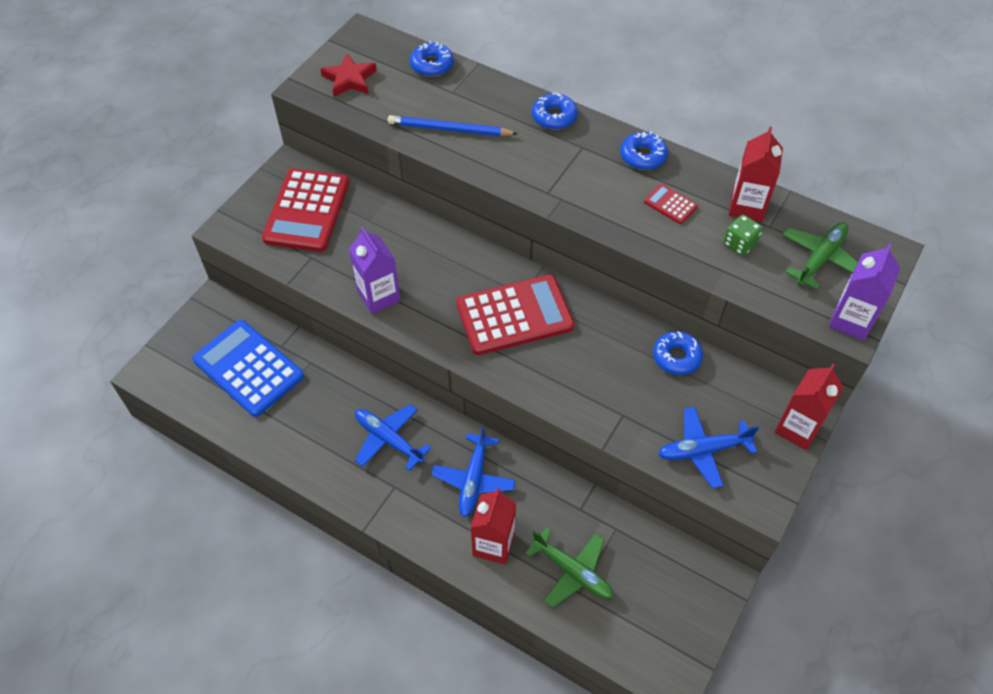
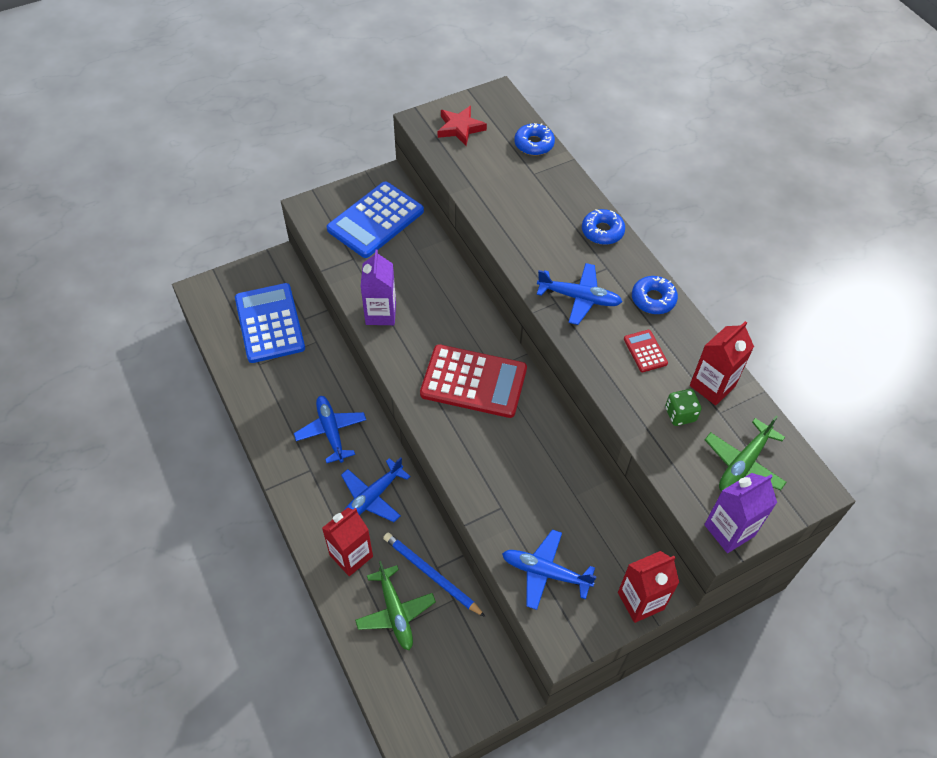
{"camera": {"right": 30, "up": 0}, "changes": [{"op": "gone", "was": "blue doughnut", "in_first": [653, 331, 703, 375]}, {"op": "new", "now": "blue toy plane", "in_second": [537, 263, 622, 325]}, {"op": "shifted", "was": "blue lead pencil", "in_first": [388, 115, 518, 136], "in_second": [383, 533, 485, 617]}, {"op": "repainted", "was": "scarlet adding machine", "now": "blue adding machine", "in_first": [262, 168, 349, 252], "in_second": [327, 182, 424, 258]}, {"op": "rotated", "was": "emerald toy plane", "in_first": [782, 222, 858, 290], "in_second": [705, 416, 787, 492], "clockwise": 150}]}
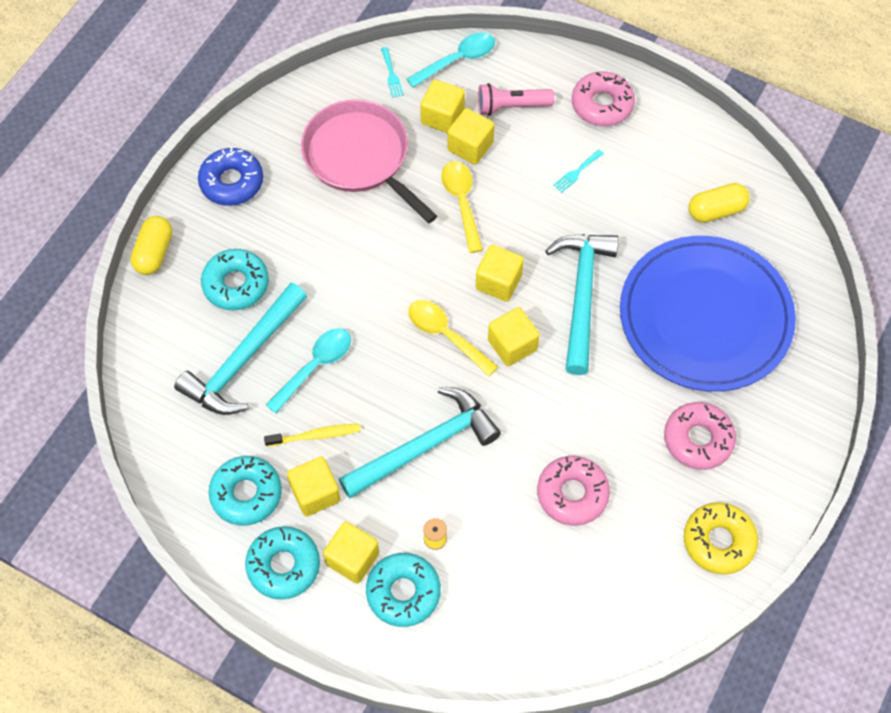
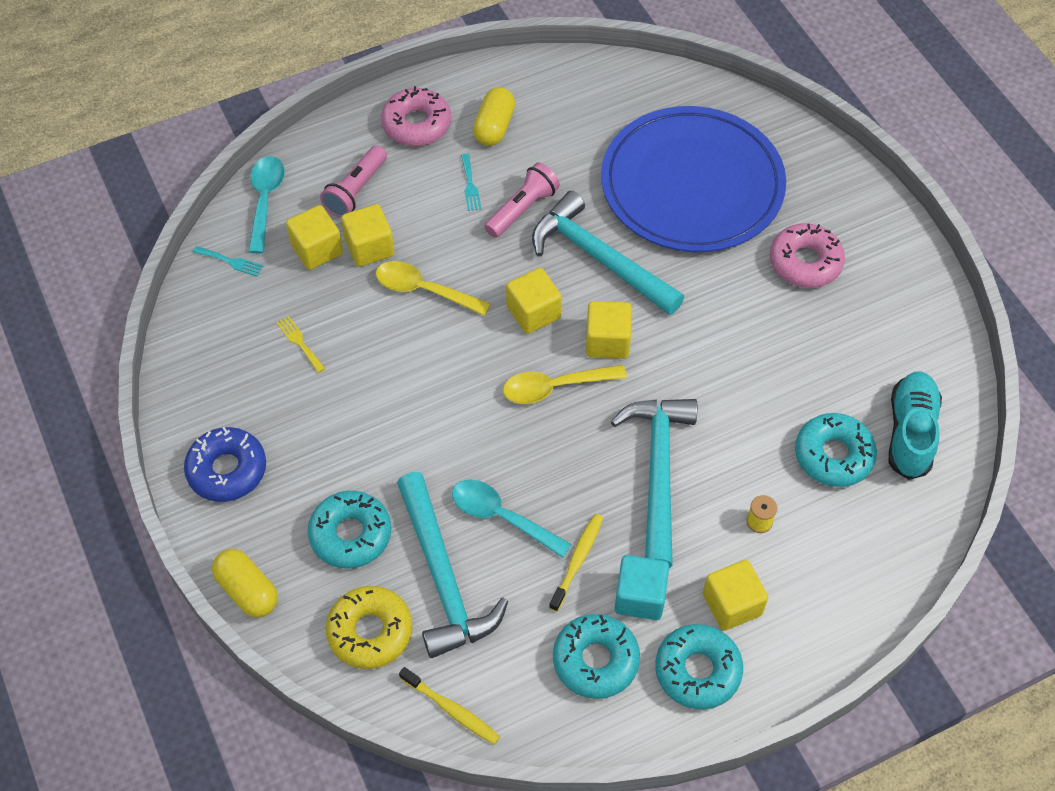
{"camera": {"right": -55, "up": -5}, "changes": [{"op": "gone", "was": "rose-pink doughnut", "in_first": [537, 456, 610, 526]}, {"op": "new", "now": "bright yellow toothbrush", "in_second": [399, 667, 500, 745]}, {"op": "new", "now": "rose-pink pocket torch", "in_second": [484, 162, 560, 238]}, {"op": "new", "now": "teal shoe", "in_second": [889, 371, 942, 480]}, {"op": "shifted", "was": "teal doughnut", "in_first": [366, 553, 441, 627], "in_second": [795, 413, 877, 487]}, {"op": "shifted", "was": "bright yellow doughnut", "in_first": [684, 502, 758, 574], "in_second": [326, 586, 412, 669]}, {"op": "shifted", "was": "bright yellow capsule", "in_first": [689, 183, 750, 223], "in_second": [473, 87, 515, 146]}, {"op": "swapped", "was": "rose-pink frying pan", "now": "bright yellow dinner fork", "in_first": [301, 99, 437, 223], "in_second": [276, 316, 325, 373]}, {"op": "repainted", "was": "bright yellow block", "now": "teal block", "in_first": [287, 457, 341, 516], "in_second": [615, 555, 669, 620]}, {"op": "rotated", "was": "teal teaspoon", "in_first": [266, 328, 351, 414], "in_second": [452, 479, 572, 558], "clockwise": -45}]}
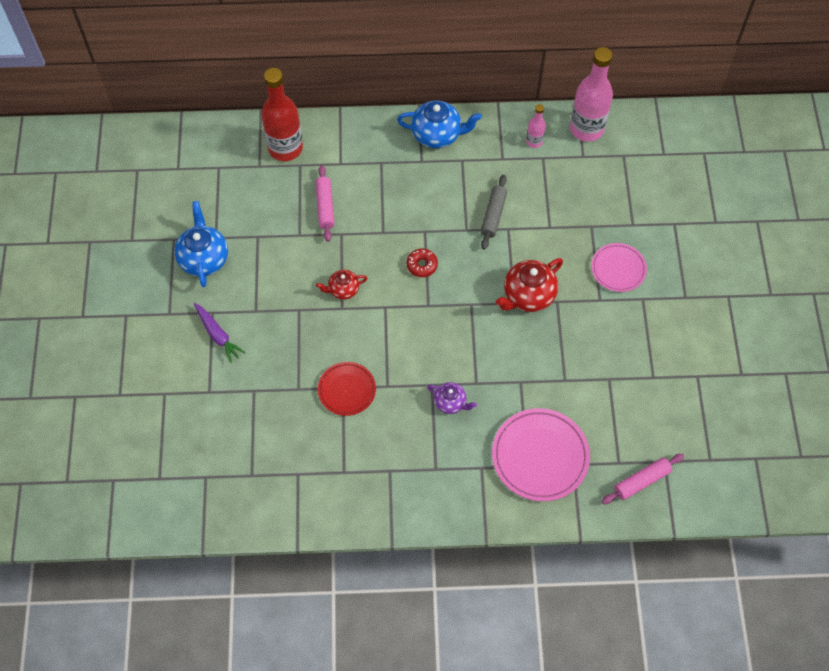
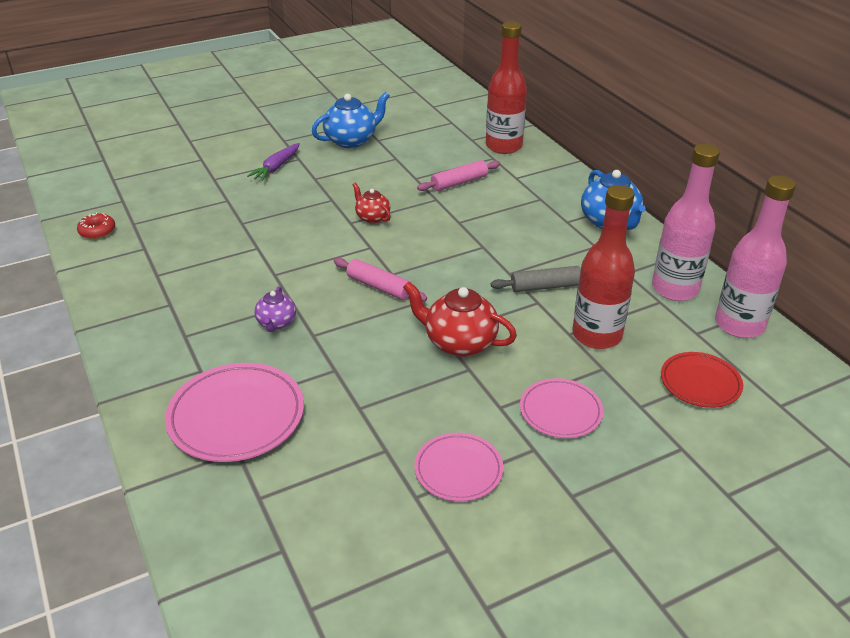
{"camera": {"right": 65, "up": -25}, "changes": [{"op": "new", "now": "rose-pink dinner plate", "in_second": [414, 433, 503, 501]}, {"op": "new", "now": "scarlet drink bottle", "in_second": [572, 185, 635, 349]}, {"op": "shifted", "was": "scarlet dinner plate", "in_first": [318, 362, 376, 416], "in_second": [661, 352, 743, 408]}, {"op": "shifted", "was": "scarlet doughnut", "in_first": [406, 249, 438, 277], "in_second": [77, 212, 115, 239]}, {"op": "shifted", "was": "rose-pink rolling pin", "in_first": [602, 454, 684, 504], "in_second": [334, 258, 427, 302]}, {"op": "scaled", "was": "rose-pink drink bottle", "in_first": [526, 104, 546, 148], "in_second": [652, 144, 720, 301], "ratio": 2.06}]}
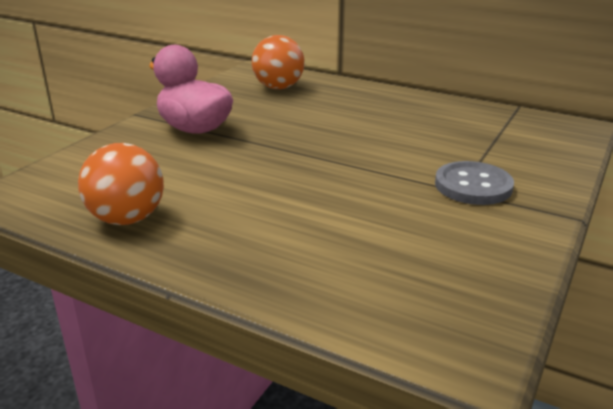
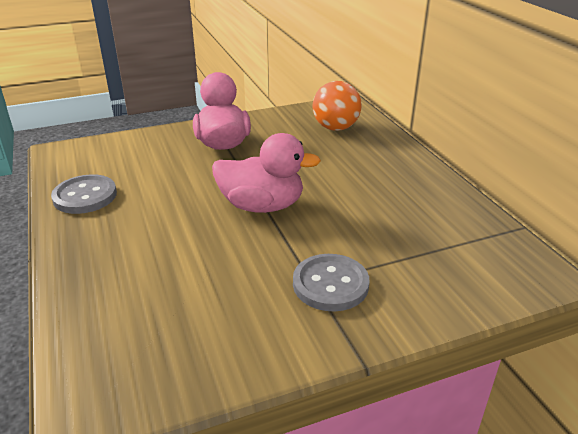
{"camera": {"right": 40, "up": 5}, "changes": [{"op": "new", "now": "rose-pink duck", "in_second": [212, 133, 321, 213]}, {"op": "swapped", "was": "bright orange sphere", "now": "gray sewing button", "in_first": [78, 143, 164, 225], "in_second": [51, 174, 117, 214]}]}
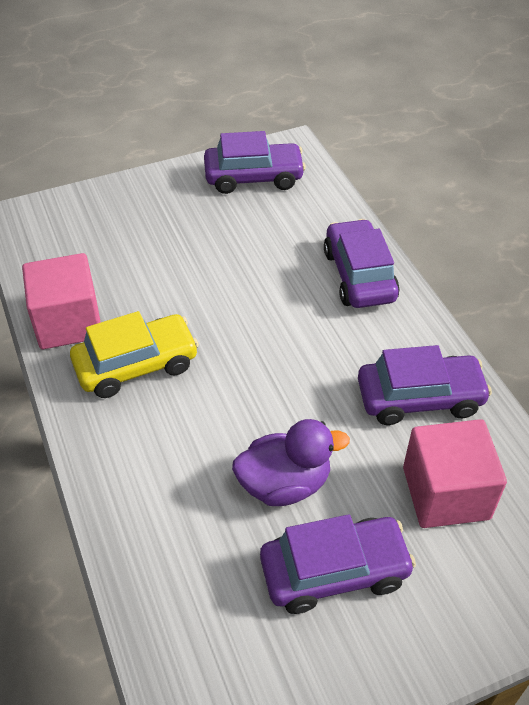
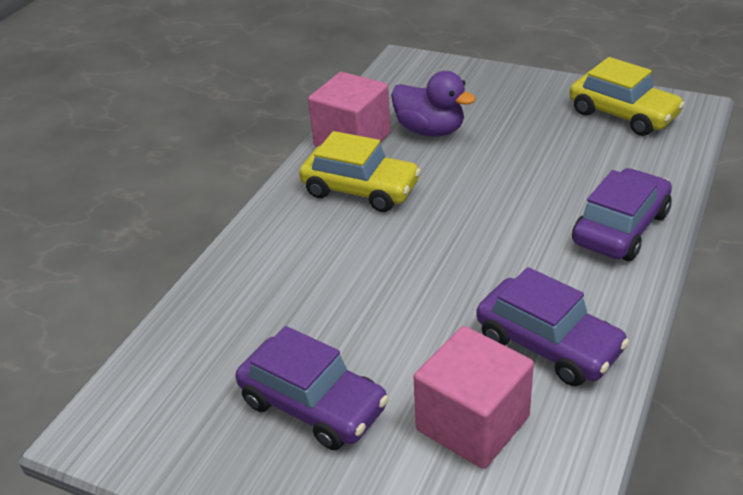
{"camera": {"right": 50, "up": -10}, "changes": [{"op": "shifted", "was": "royal purple duck", "in_first": [232, 419, 350, 506], "in_second": [391, 71, 476, 137]}, {"op": "repainted", "was": "royal purple toy car", "now": "bright yellow toy car", "in_first": [204, 131, 306, 194], "in_second": [570, 57, 685, 136]}]}
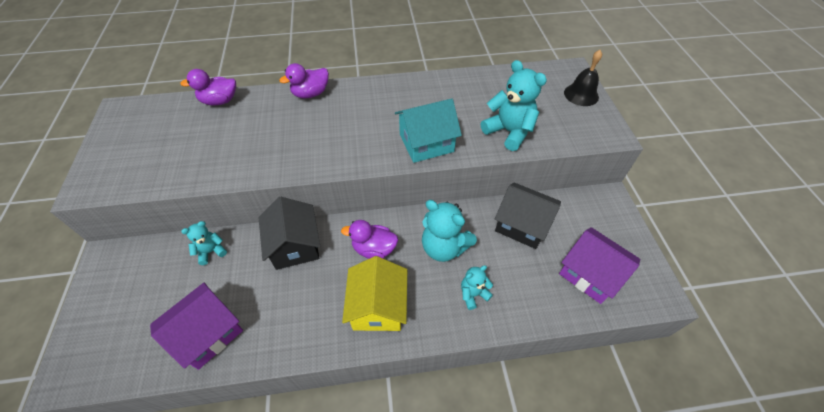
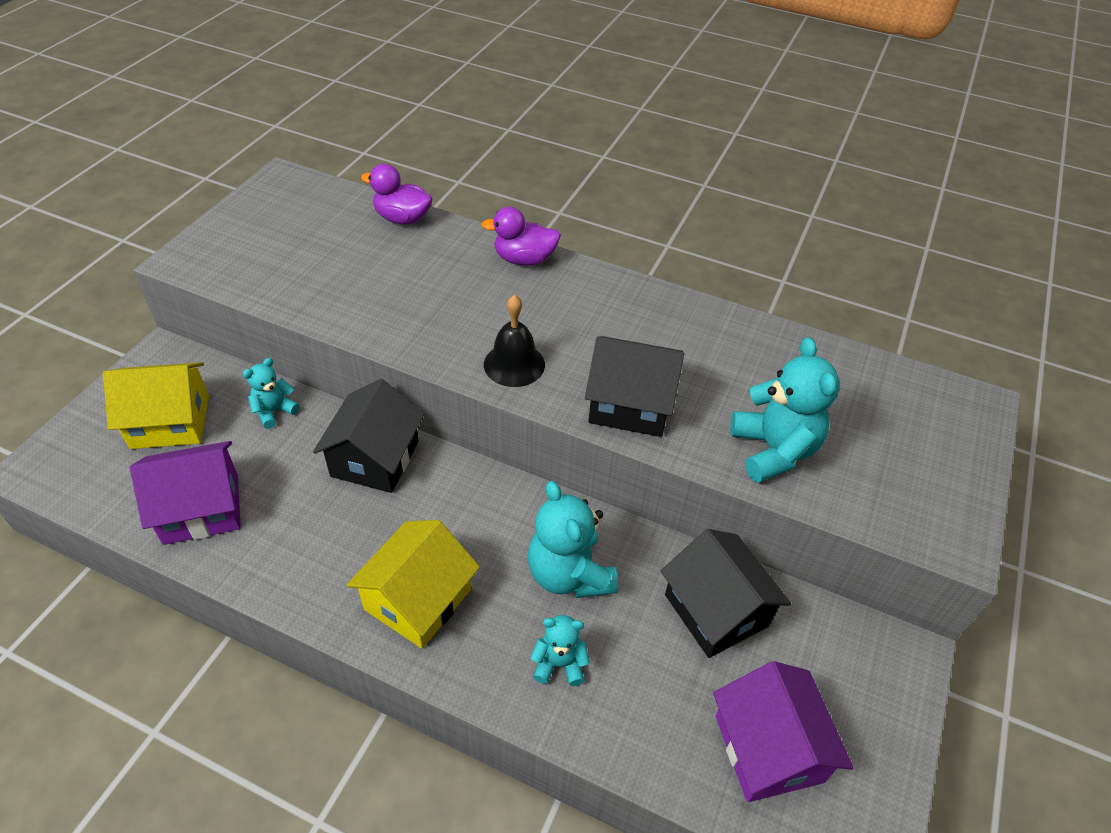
{"camera": {"right": 30, "up": -5}, "changes": [{"op": "gone", "was": "royal purple duck", "in_first": [341, 220, 398, 259]}, {"op": "new", "now": "bright yellow cottage", "in_second": [103, 362, 209, 449]}, {"op": "shifted", "was": "black bell", "in_first": [564, 50, 602, 106], "in_second": [484, 295, 545, 387]}, {"op": "repainted", "was": "teal cottage", "now": "black cottage", "in_first": [395, 98, 462, 163], "in_second": [585, 336, 684, 437]}, {"op": "rotated", "was": "teal teddy", "in_first": [181, 221, 227, 265], "in_second": [243, 358, 300, 429], "clockwise": -45}]}
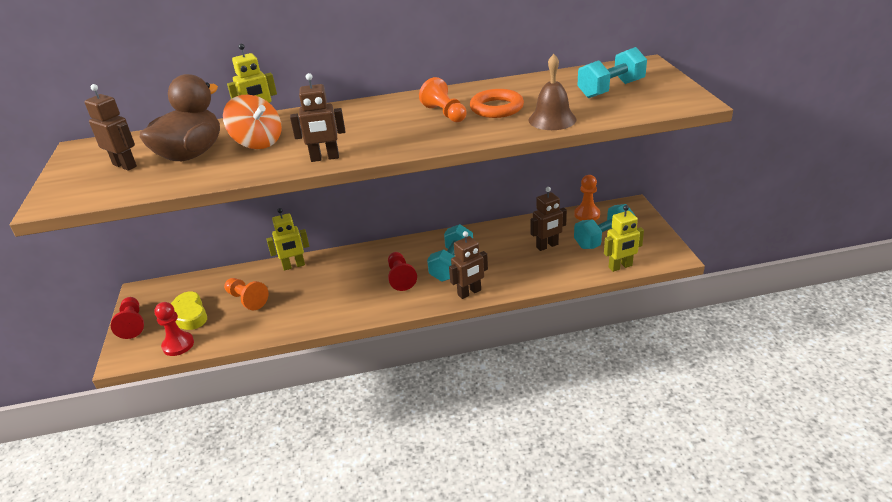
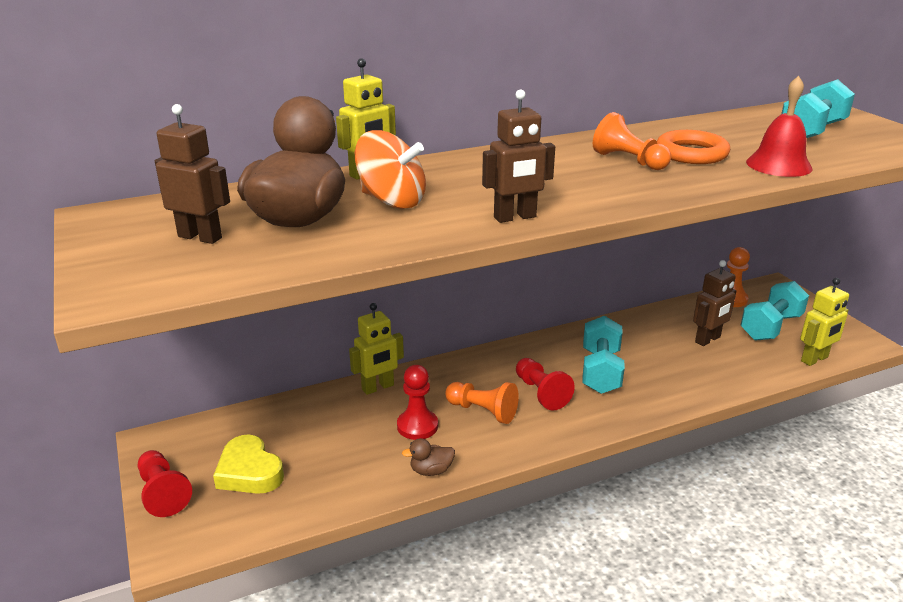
{"camera": {"right": -15, "up": -5}, "changes": [{"op": "gone", "was": "russet robot", "in_first": [449, 231, 488, 299]}, {"op": "new", "now": "russet duck", "in_second": [402, 438, 455, 476]}, {"op": "shifted", "was": "scarlet game pawn", "in_first": [154, 302, 194, 356], "in_second": [397, 365, 438, 440]}, {"op": "shifted", "was": "bright orange game pawn", "in_first": [224, 278, 269, 310], "in_second": [445, 382, 519, 424]}, {"op": "repainted", "was": "russet bell", "now": "scarlet bell", "in_first": [529, 54, 577, 130], "in_second": [746, 76, 813, 177]}]}
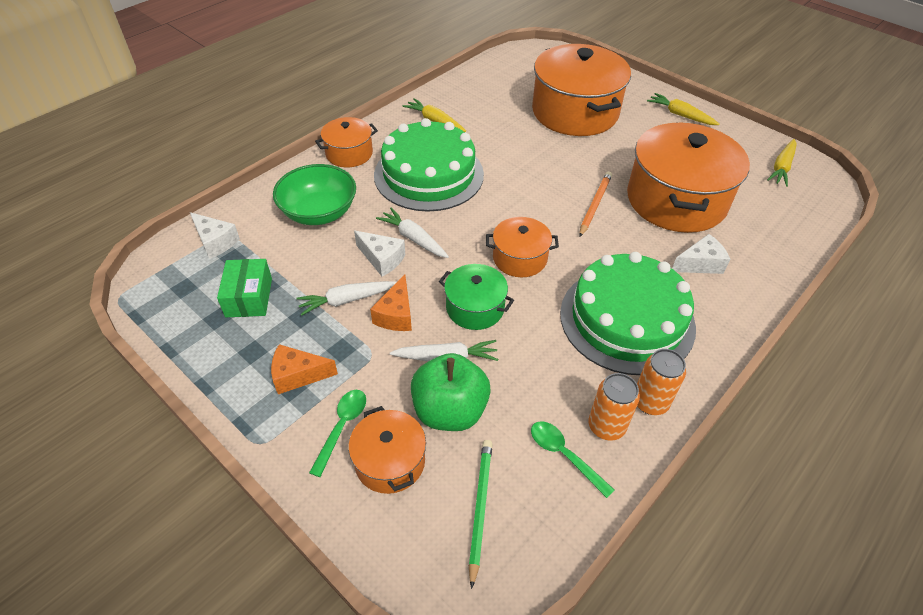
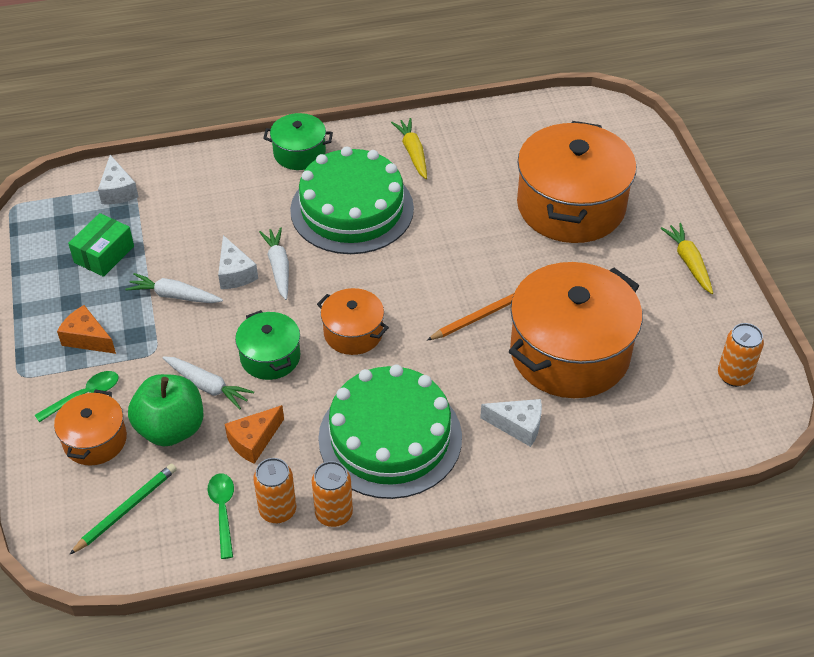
{"camera": {"right": 35, "up": 0}, "changes": [{"op": "gone", "was": "emerald deep dish", "in_first": [273, 164, 356, 225]}, {"op": "shifted", "was": "bright orange cheese", "in_first": [370, 274, 412, 331], "in_second": [225, 405, 284, 464]}, {"op": "swapped", "was": "bright yellow toy carrot", "now": "bright orange soda can", "in_first": [767, 139, 797, 187], "in_second": [718, 323, 764, 387]}, {"op": "repainted", "was": "bright orange pot", "now": "emerald pot", "in_first": [315, 117, 378, 167], "in_second": [263, 113, 333, 170]}]}
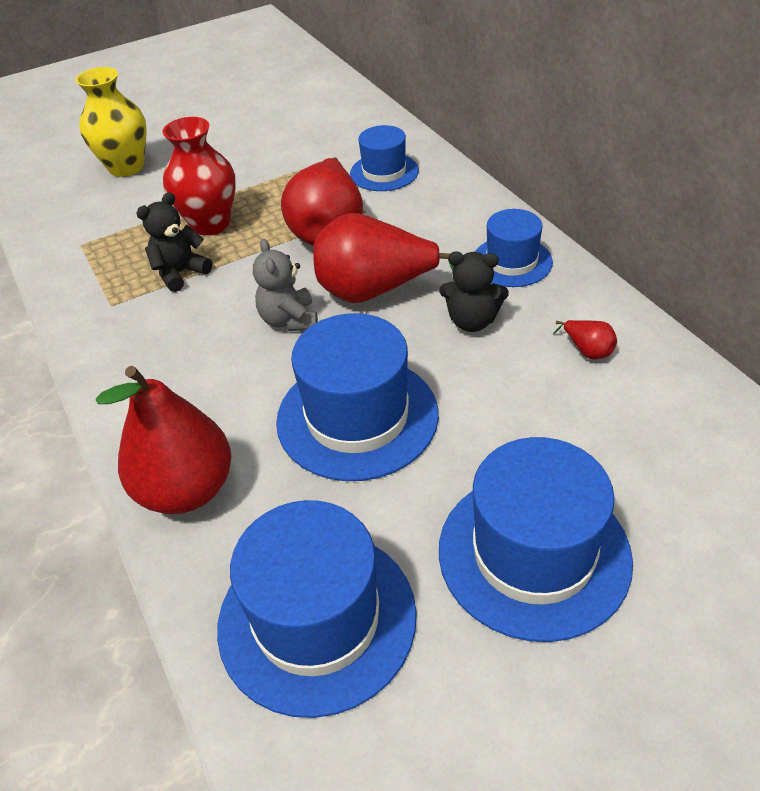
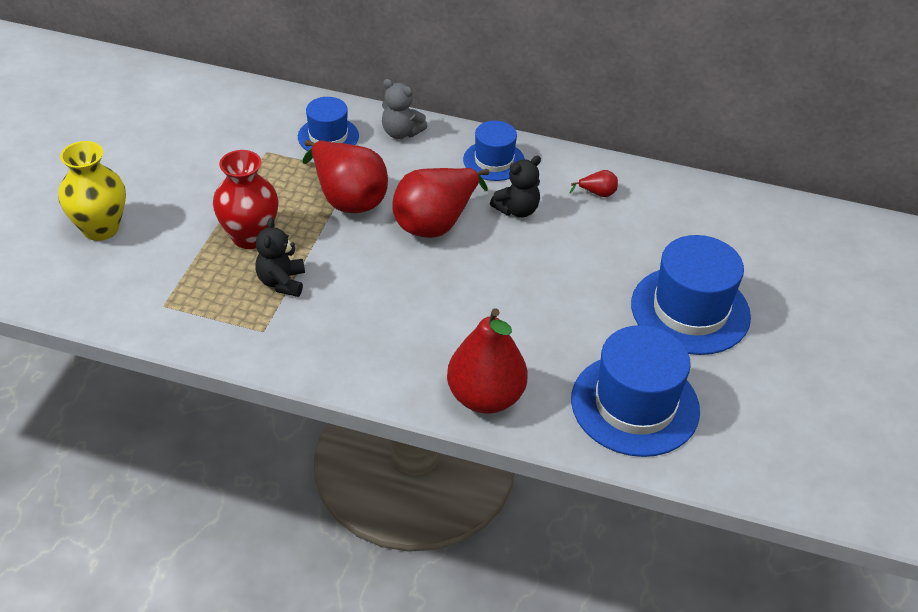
{"camera": {"right": -50, "up": 0}, "changes": [{"op": "gone", "was": "blue hat", "in_first": [276, 313, 439, 481]}, {"op": "shifted", "was": "gray teddy", "in_first": [253, 239, 318, 331], "in_second": [382, 79, 427, 139]}]}
